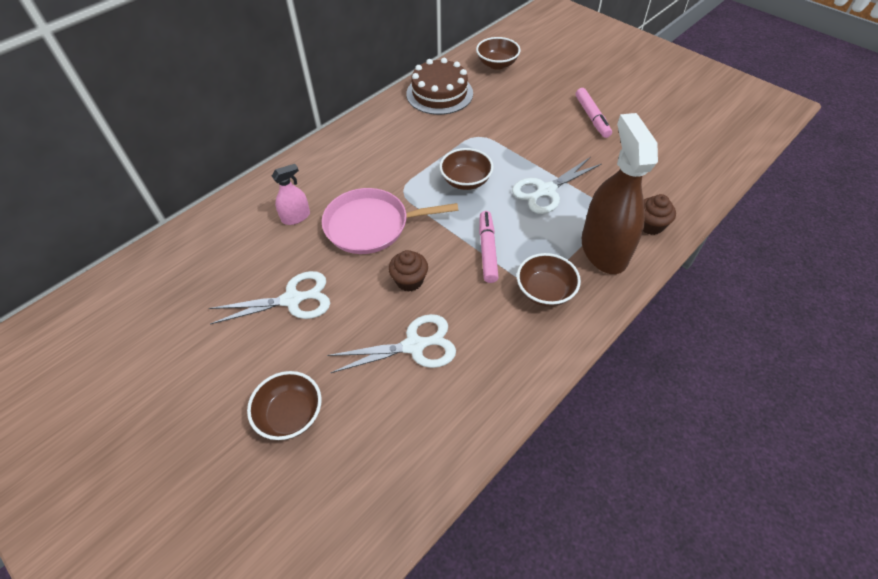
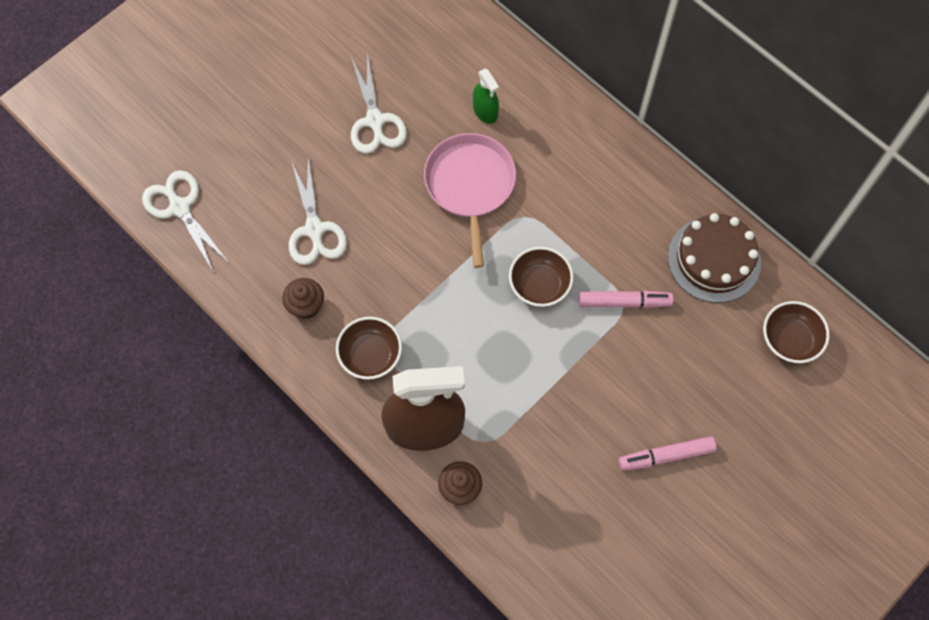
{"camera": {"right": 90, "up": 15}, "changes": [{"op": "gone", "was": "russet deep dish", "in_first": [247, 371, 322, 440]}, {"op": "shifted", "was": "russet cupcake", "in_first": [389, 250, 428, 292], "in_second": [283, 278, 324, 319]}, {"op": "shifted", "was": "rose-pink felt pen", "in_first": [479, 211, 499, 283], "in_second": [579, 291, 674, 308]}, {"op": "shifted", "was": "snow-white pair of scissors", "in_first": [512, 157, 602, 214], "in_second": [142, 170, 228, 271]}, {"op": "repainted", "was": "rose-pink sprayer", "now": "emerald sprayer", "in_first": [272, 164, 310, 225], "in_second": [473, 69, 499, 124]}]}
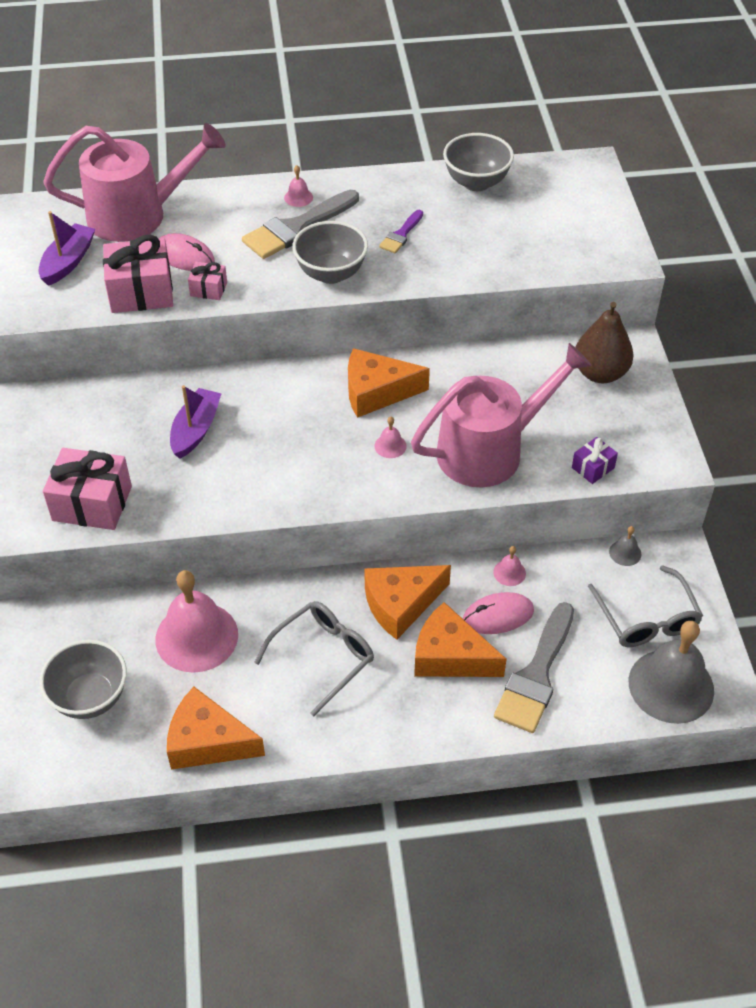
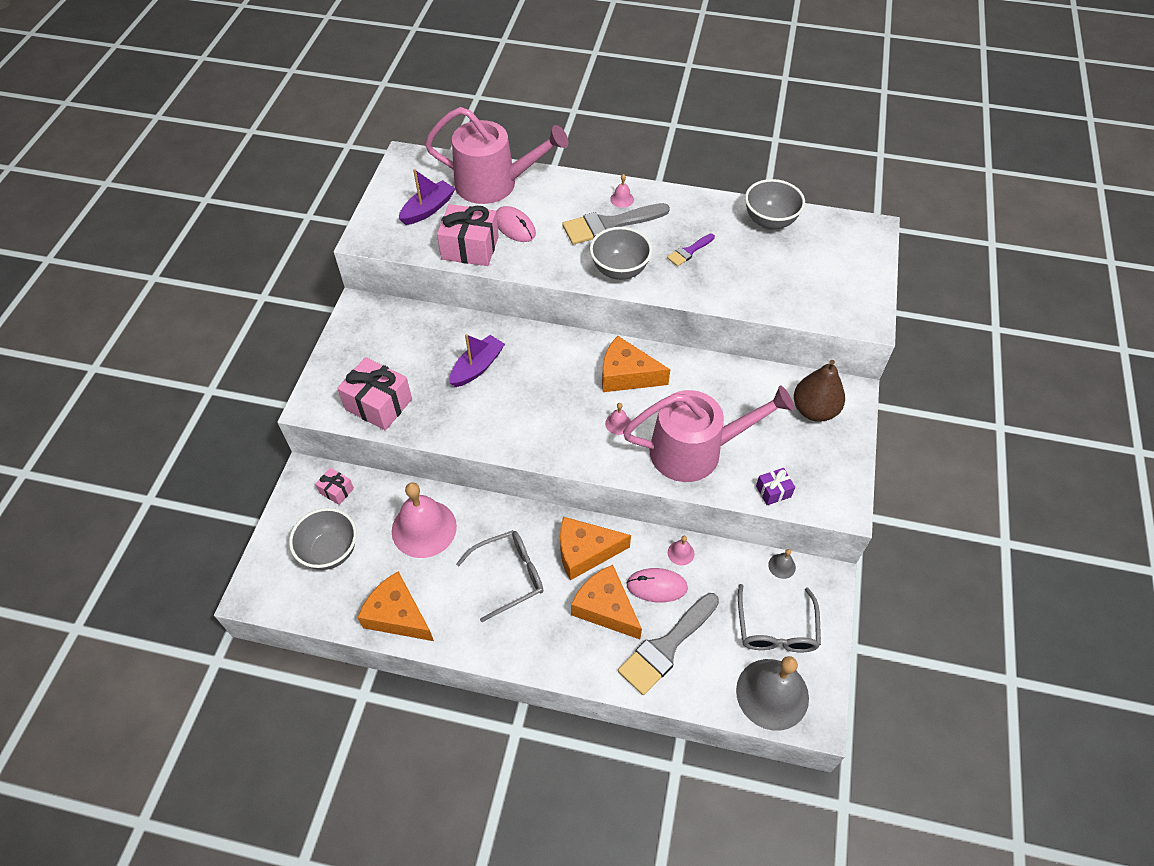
{"camera": {"right": 20, "up": 5}, "changes": [{"op": "shifted", "was": "rose-pink wrapped gift", "in_first": [188, 262, 227, 300], "in_second": [315, 468, 354, 505]}]}
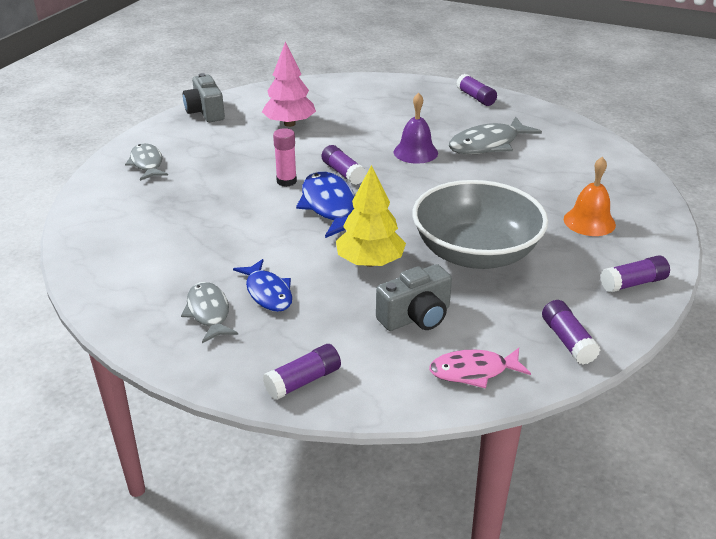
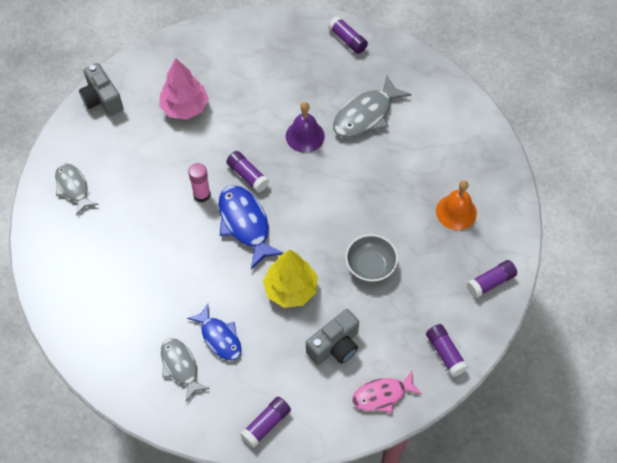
{"camera": {"right": -10, "up": 25}, "changes": [{"op": "scaled", "was": "gray deep dish", "in_first": [412, 180, 548, 269], "in_second": [345, 234, 398, 282], "ratio": 0.51}]}
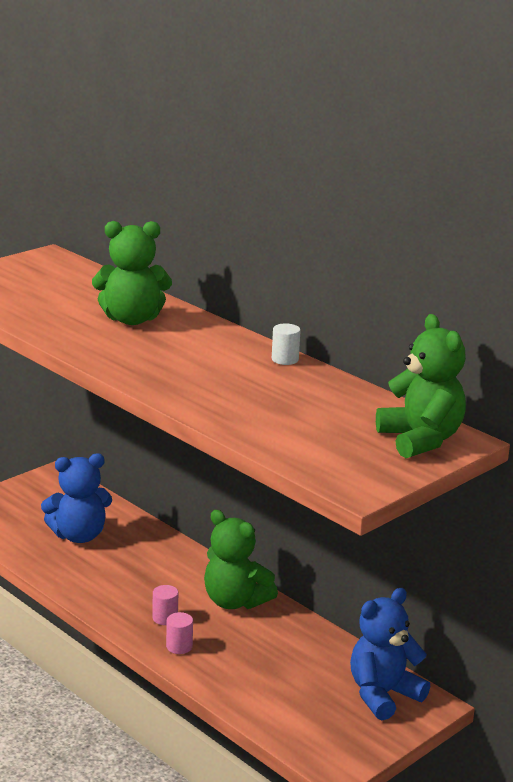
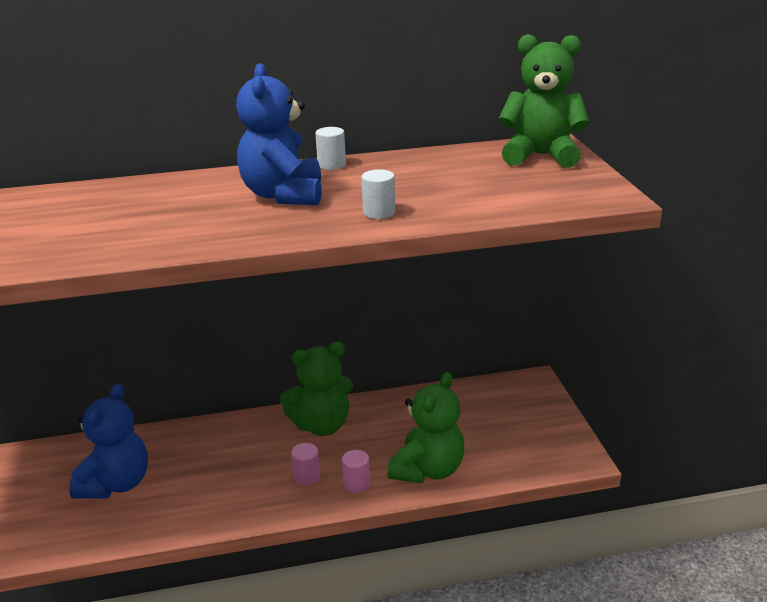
{"camera": {"right": -55, "up": 5}, "changes": [{"op": "new", "now": "snow-white cylinder shape", "in_second": [361, 169, 395, 219]}, {"op": "shifted", "was": "emerald teddy", "in_first": [92, 221, 172, 325], "in_second": [388, 372, 465, 483]}, {"op": "shifted", "was": "blue teddy", "in_first": [350, 588, 430, 720], "in_second": [236, 63, 322, 205]}]}
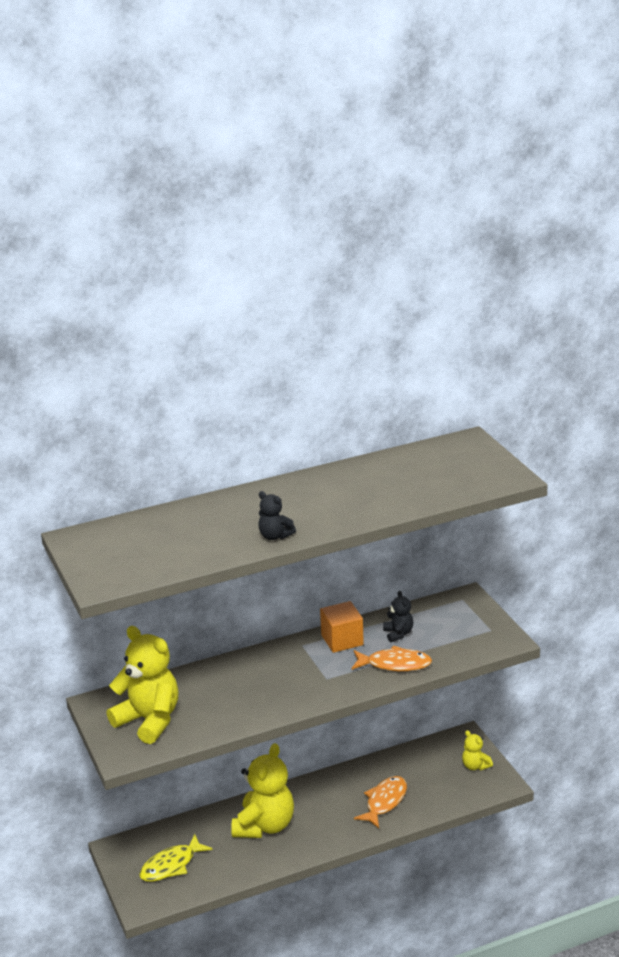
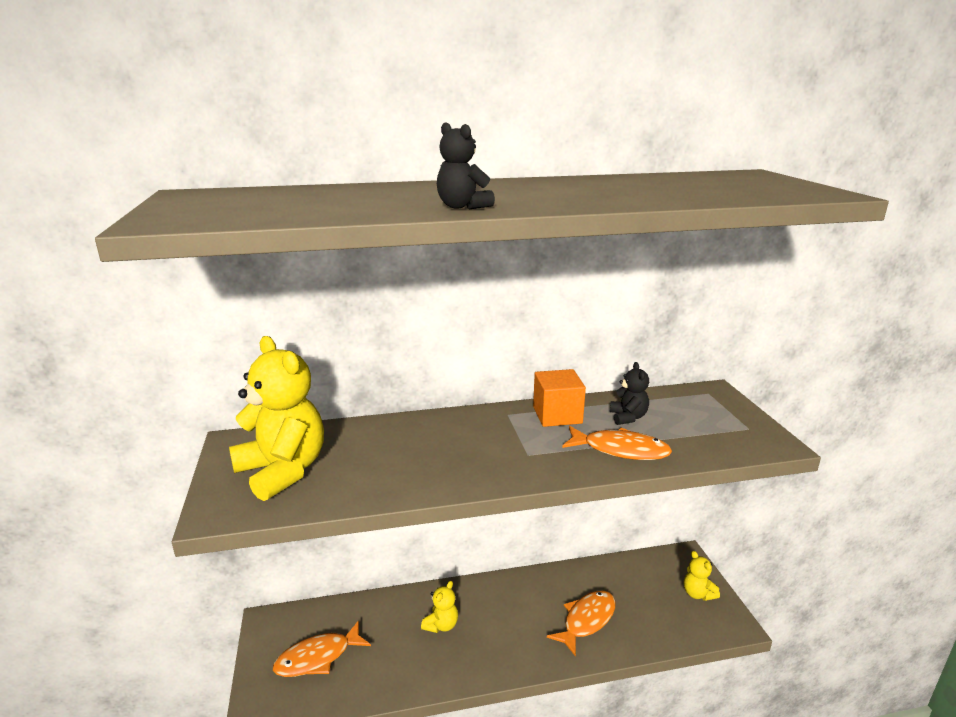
{"camera": {"right": 10, "up": -5}, "changes": [{"op": "repainted", "was": "bright yellow fish figure", "now": "bright orange fish figure", "in_first": [139, 834, 213, 882], "in_second": [273, 621, 371, 677]}, {"op": "scaled", "was": "bright yellow teddy", "in_first": [231, 743, 294, 838], "in_second": [421, 581, 458, 633], "ratio": 0.48}]}
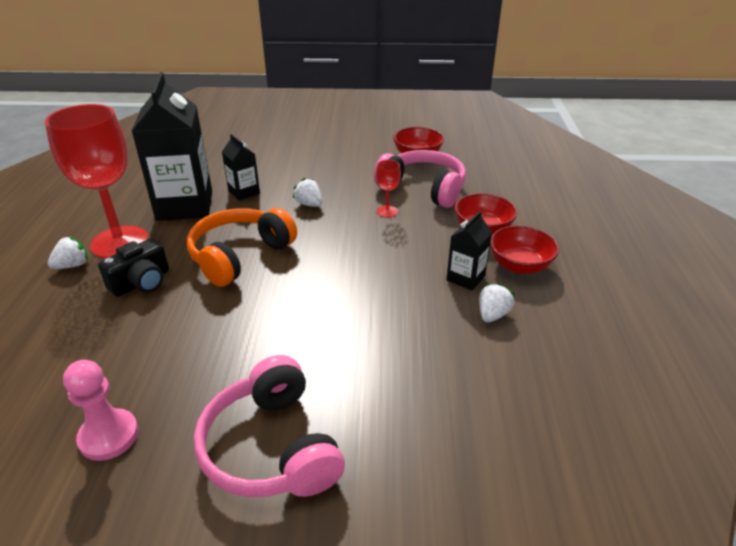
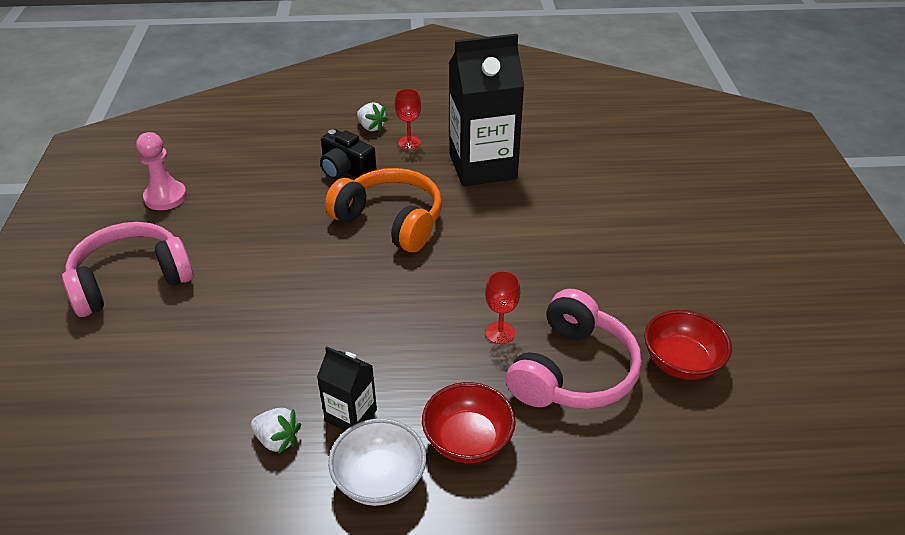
{"camera": {"right": 85, "up": 5}, "changes": [{"op": "gone", "was": "black carton", "in_first": [222, 134, 260, 201]}, {"op": "gone", "was": "snow-white berry", "in_first": [293, 178, 322, 207]}, {"op": "repainted", "was": "scarlet deep dish", "now": "snow-white deep dish", "in_first": [490, 226, 559, 274], "in_second": [328, 418, 426, 506]}, {"op": "scaled", "was": "scarlet goblet", "in_first": [45, 104, 149, 259], "in_second": [395, 89, 421, 149], "ratio": 0.42}]}
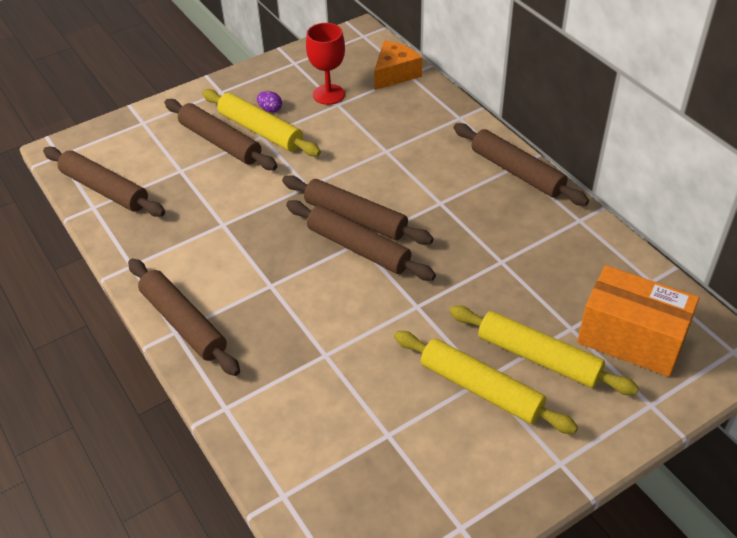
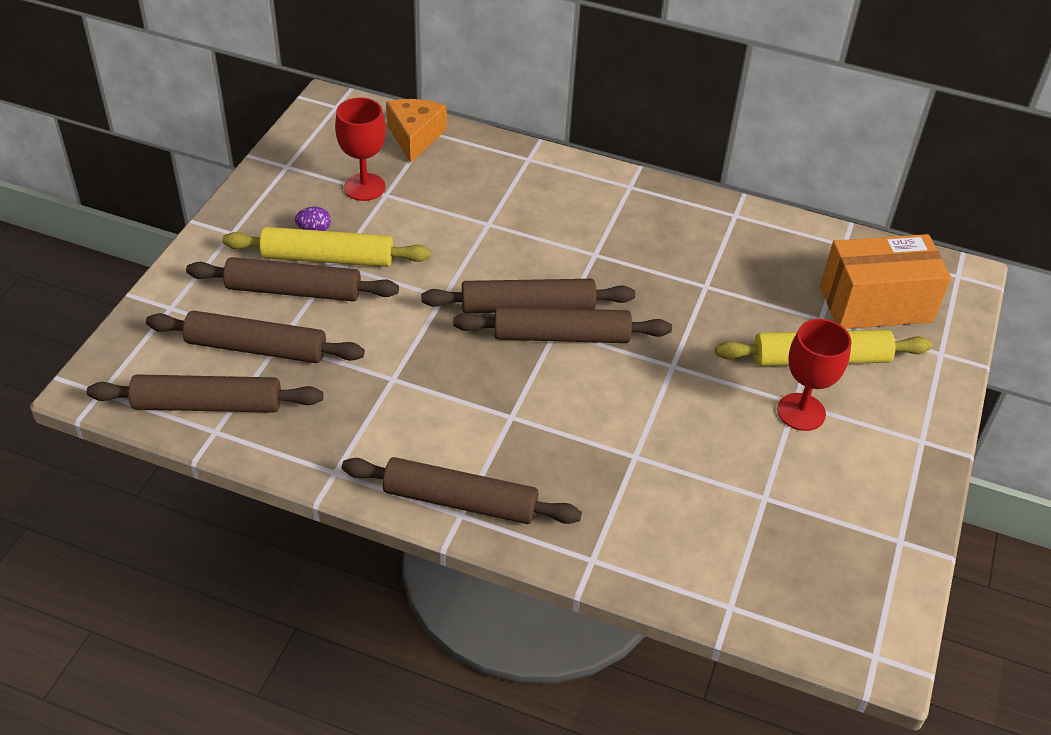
{"camera": {"right": -40, "up": 0}, "changes": [{"op": "shifted", "was": "russet rolling pin", "in_first": [454, 123, 589, 206], "in_second": [146, 311, 365, 363]}, {"op": "swapped", "was": "bright yellow rolling pin", "now": "scarlet goblet", "in_first": [394, 331, 578, 434], "in_second": [777, 319, 852, 431]}]}
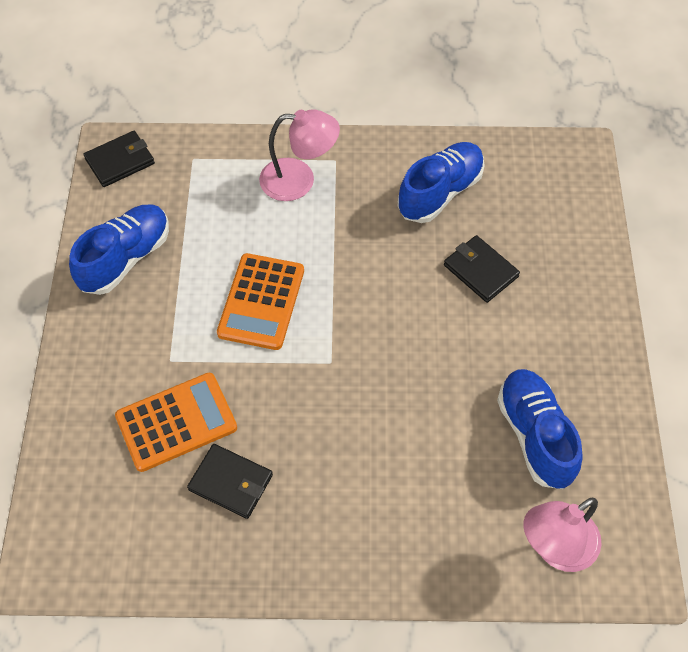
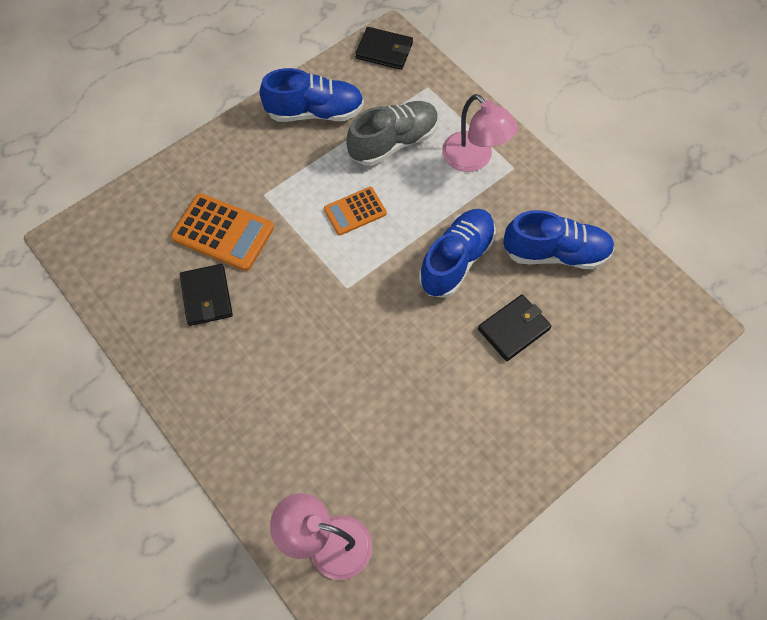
{"camera": {"right": 50, "up": 5}, "changes": [{"op": "new", "now": "gray shoe", "in_second": [347, 101, 439, 166]}, {"op": "shifted", "was": "blue shoe", "in_first": [497, 369, 583, 489], "in_second": [419, 209, 496, 298]}, {"op": "rotated", "was": "black billfold", "in_first": [444, 235, 520, 303], "in_second": [478, 294, 552, 361], "clockwise": 45}, {"op": "scaled", "was": "bright orange adding machine", "in_first": [217, 253, 304, 350], "in_second": [324, 187, 387, 235], "ratio": 0.63}]}
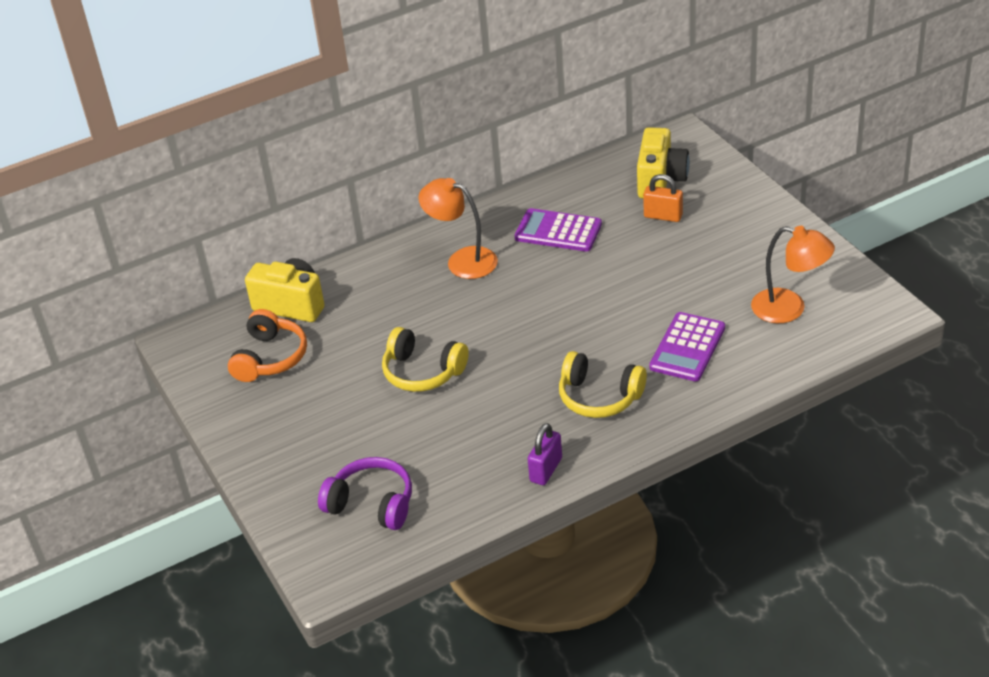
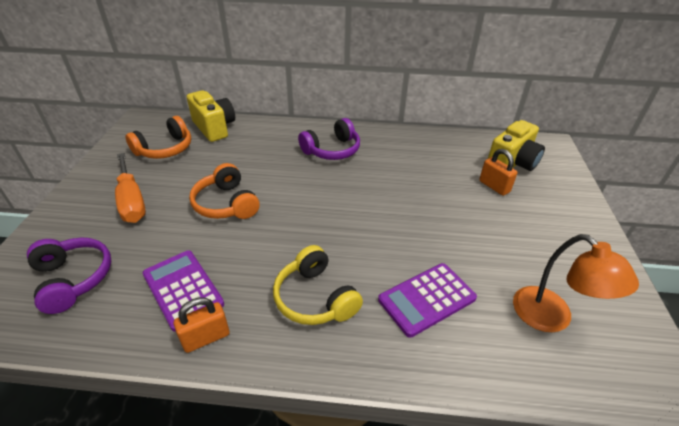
{"camera": {"right": 30, "up": 0}, "changes": [{"op": "new", "now": "bright orange screwdriver", "in_second": [115, 153, 146, 223]}, {"op": "shifted", "was": "royal purple adding machine", "in_first": [515, 208, 602, 251], "in_second": [143, 250, 224, 332]}, {"op": "swapped", "was": "bright orange desk lamp", "now": "royal purple headset", "in_first": [419, 178, 498, 279], "in_second": [298, 118, 360, 160]}, {"op": "repainted", "was": "bright yellow headset", "now": "bright orange headset", "in_first": [382, 327, 469, 392], "in_second": [189, 163, 260, 219]}, {"op": "repainted", "was": "royal purple padlock", "now": "bright orange padlock", "in_first": [528, 423, 562, 485], "in_second": [174, 297, 230, 353]}]}
